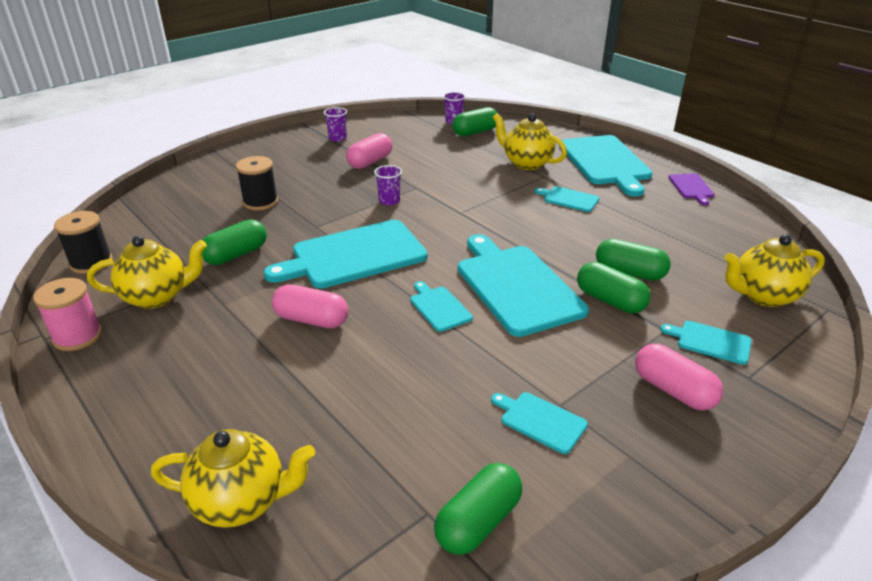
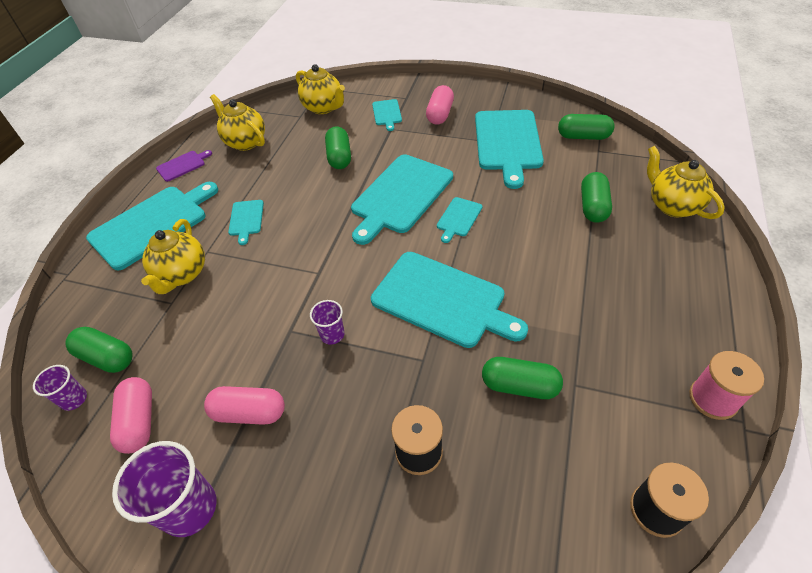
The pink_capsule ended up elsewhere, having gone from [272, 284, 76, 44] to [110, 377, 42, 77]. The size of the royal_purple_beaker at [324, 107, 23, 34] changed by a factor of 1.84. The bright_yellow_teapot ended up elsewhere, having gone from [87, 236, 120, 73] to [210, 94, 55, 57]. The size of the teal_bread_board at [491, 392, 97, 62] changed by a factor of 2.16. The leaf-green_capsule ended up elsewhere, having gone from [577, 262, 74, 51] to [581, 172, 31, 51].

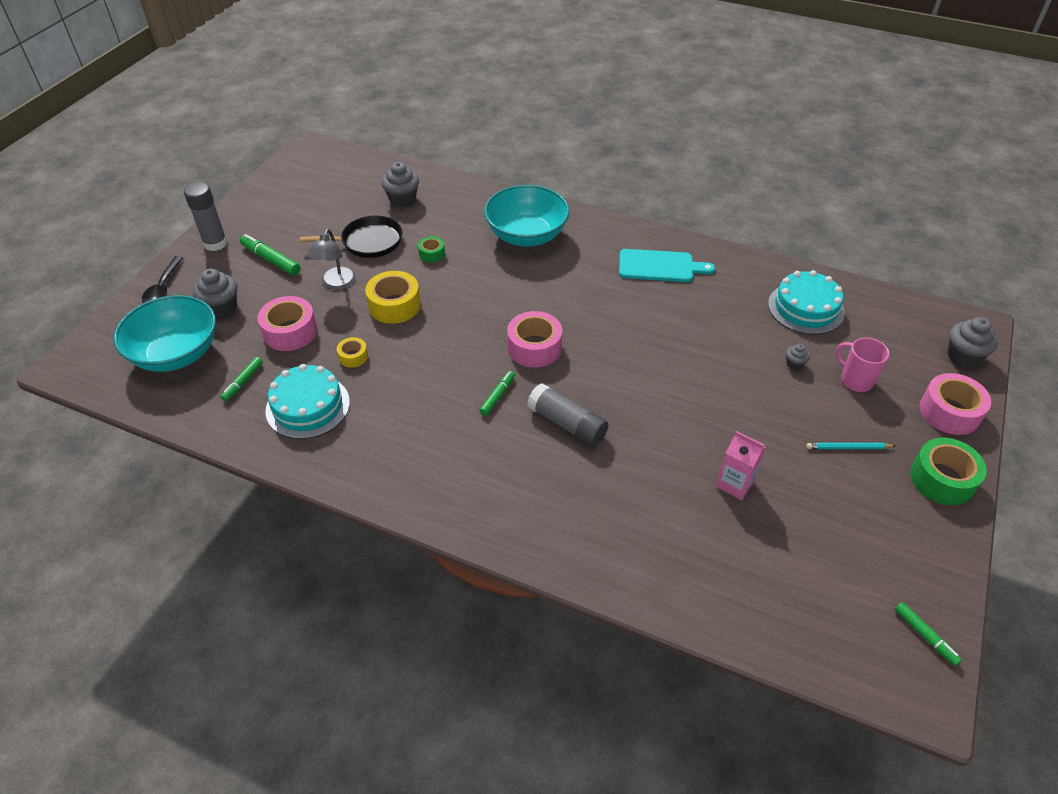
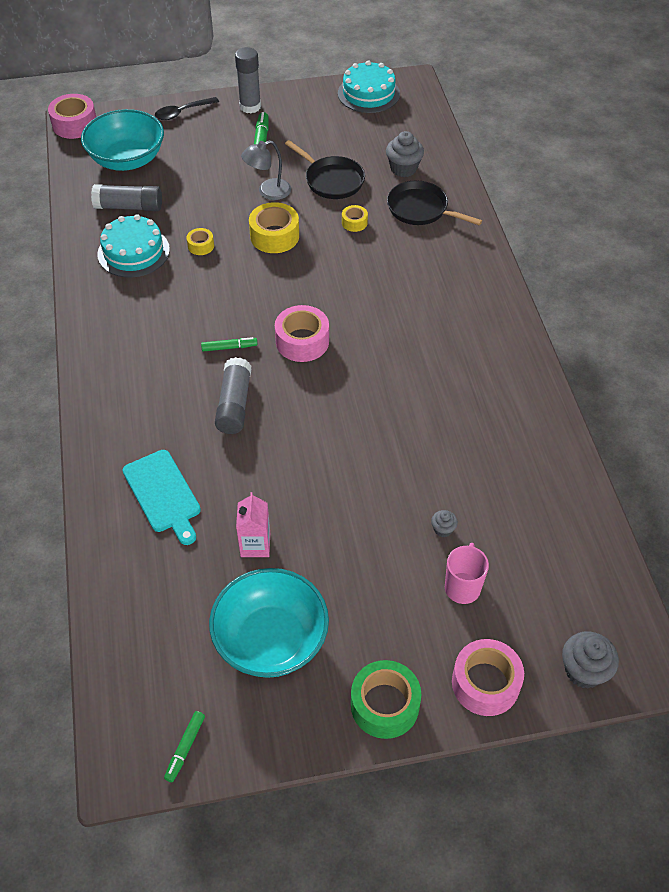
The pink_tape ended up elsewhere, having gone from [258, 296, 59, 55] to [48, 94, 48, 45]. Where the leaf-green_marker_pen stood at [221, 357, 42, 45], the grey_stick_of_glue came to stand at [91, 184, 71, 27]. The teal_bread_board ended up elsewhere, having gone from [619, 249, 96, 33] to [122, 450, 79, 95]. The teal_serving_bowl ended up elsewhere, having gone from [484, 185, 86, 62] to [209, 568, 120, 110]. The teal_cake ended up elsewhere, having gone from [768, 270, 77, 65] to [338, 60, 62, 53]. What was the leaf-green_tape at [418, 236, 27, 26] turned into the bright_yellow_tape at [342, 205, 26, 27]. The second view gained the black_frying_pan at [387, 181, 95, 44]. The second view lost the grey_cupcake at [193, 269, 44, 49]. The second view lost the teal_pencil at [806, 443, 89, 6].

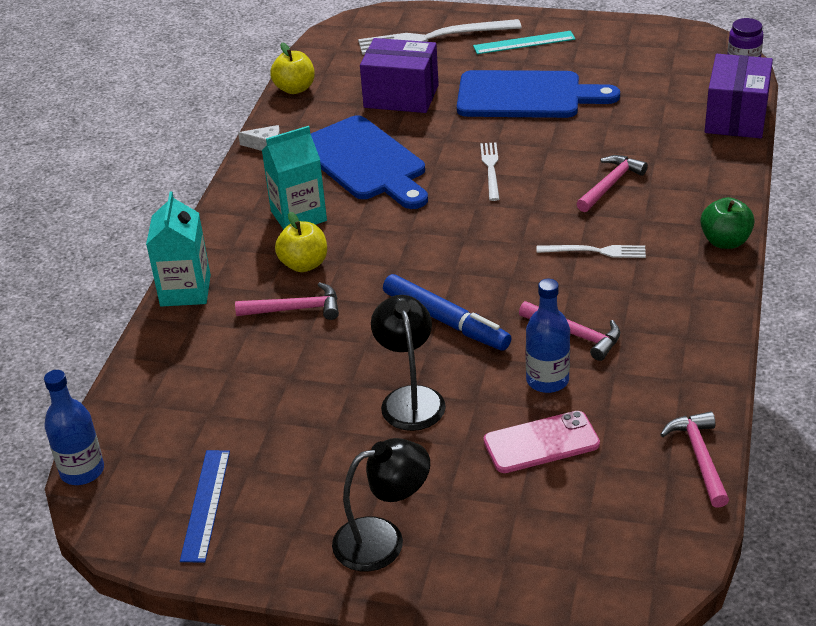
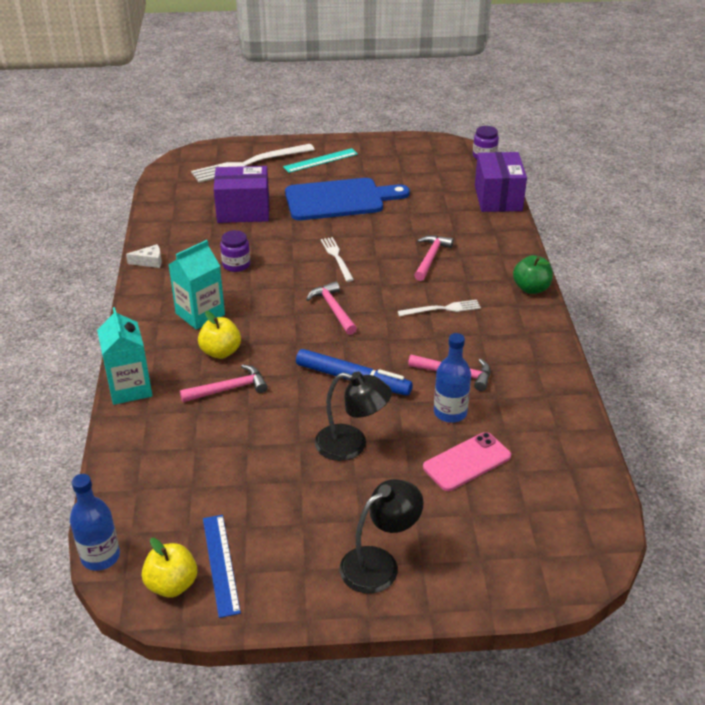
The bright_yellow_apple_fruit ended up elsewhere, having gone from [270, 43, 45, 51] to [142, 538, 55, 59]. Where the blue_bread_board stood at [311, 115, 117, 94], the royal_purple_jam_jar came to stand at [220, 230, 30, 42]. The pink_carpenter's_hammer ended up elsewhere, having gone from [660, 411, 69, 97] to [306, 281, 51, 54]. The black_desk_lamp at [371, 295, 75, 136] ended up facing another way, 135 degrees clockwise from before.

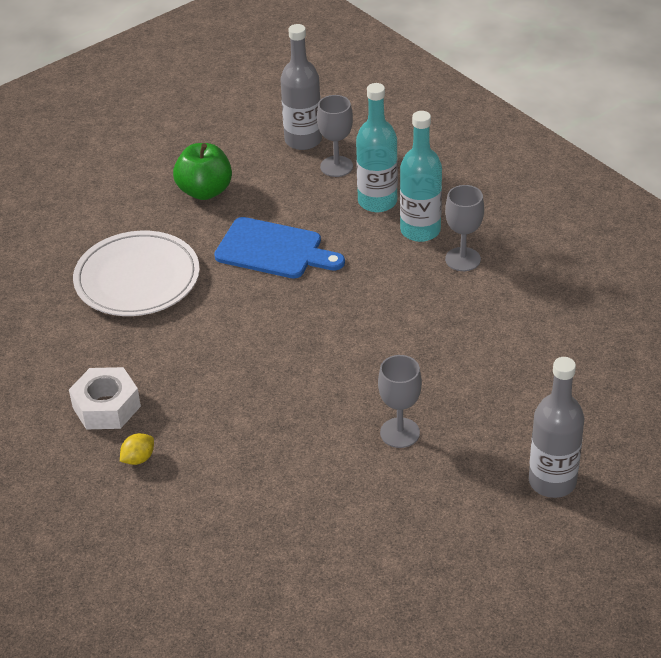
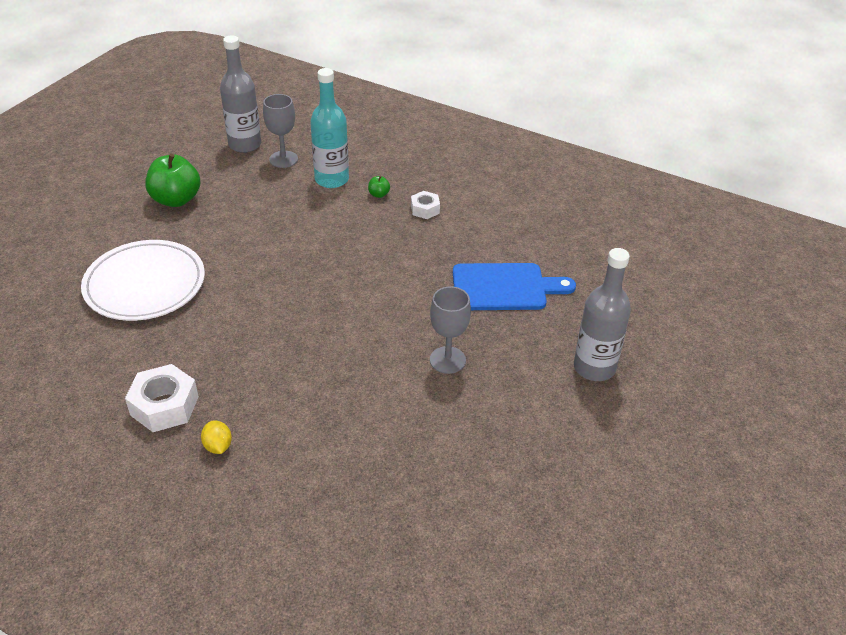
The bright_yellow_lemon at [120, 433, 34, 32] ended up facing another way, 45 degrees counterclockwise from before. Where the teal_drink_bottle stood at [400, 111, 42, 131], the leaf-green_apple_fruit came to stand at [368, 176, 22, 22]. Where the grey_chalice stood at [445, 185, 39, 86], the white_hexagon_nut came to stand at [411, 191, 29, 28]. The blue_bread_board ended up elsewhere, having gone from [214, 217, 131, 62] to [453, 263, 123, 47].

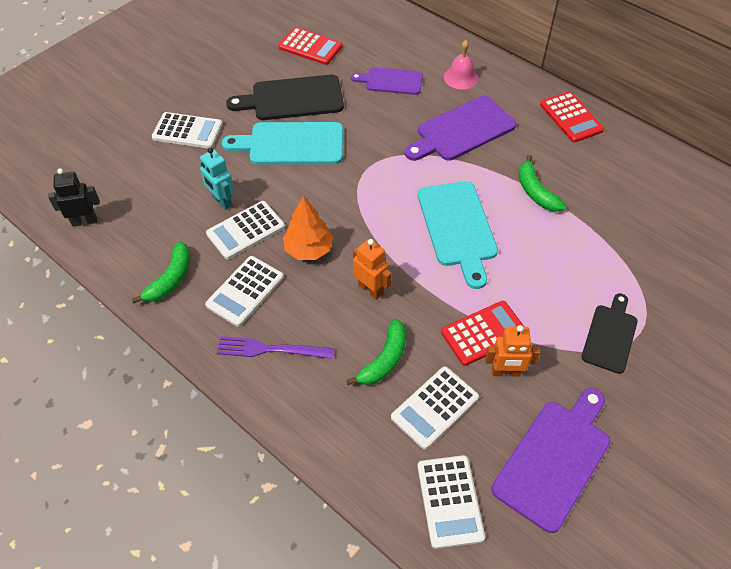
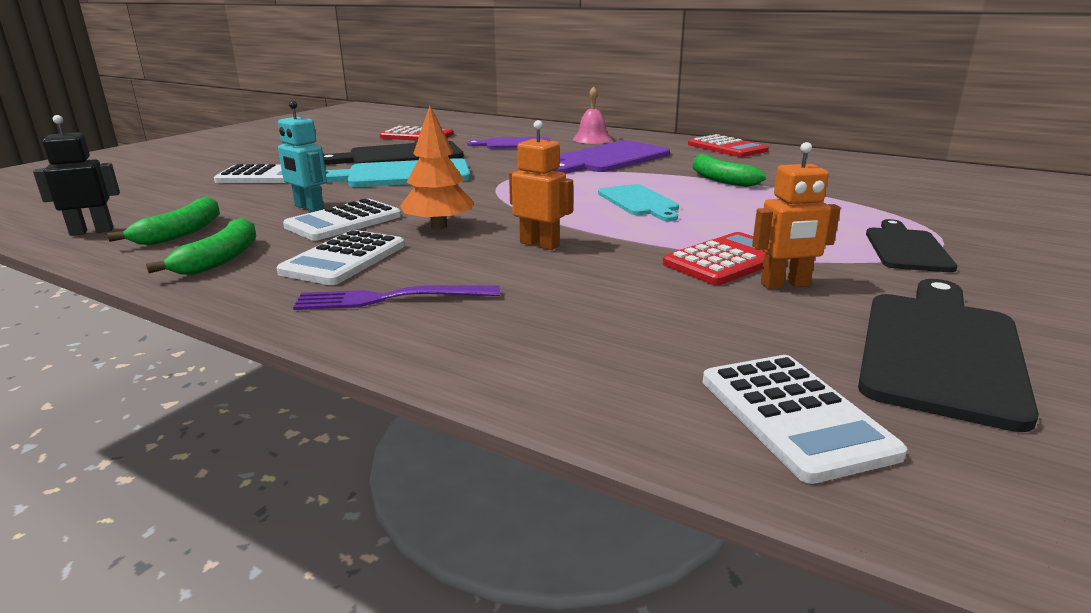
The leaf-green_banana ended up elsewhere, having gone from [346, 319, 60, 66] to [107, 197, 113, 48]. The size of the teal_bread_board at [418, 181, 80, 108] changed by a factor of 0.64. What was the royal_purple_bread_board at [492, 388, 118, 145] turned into the black_bread_board at [858, 279, 181, 153]. The second view lost the white_adding_machine at [391, 367, 88, 82].

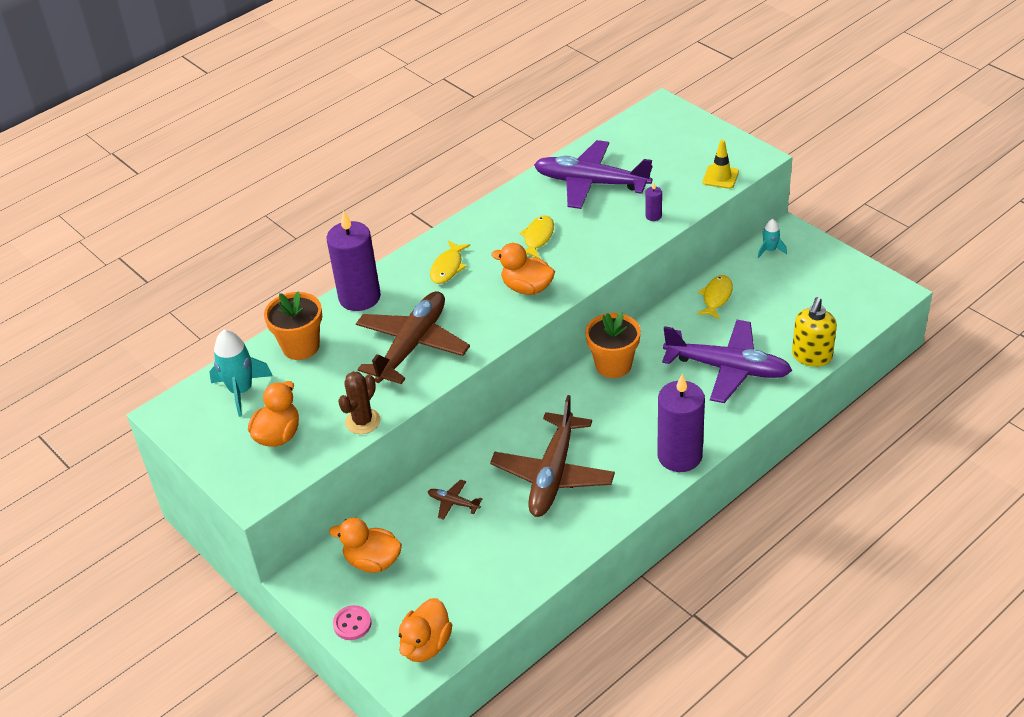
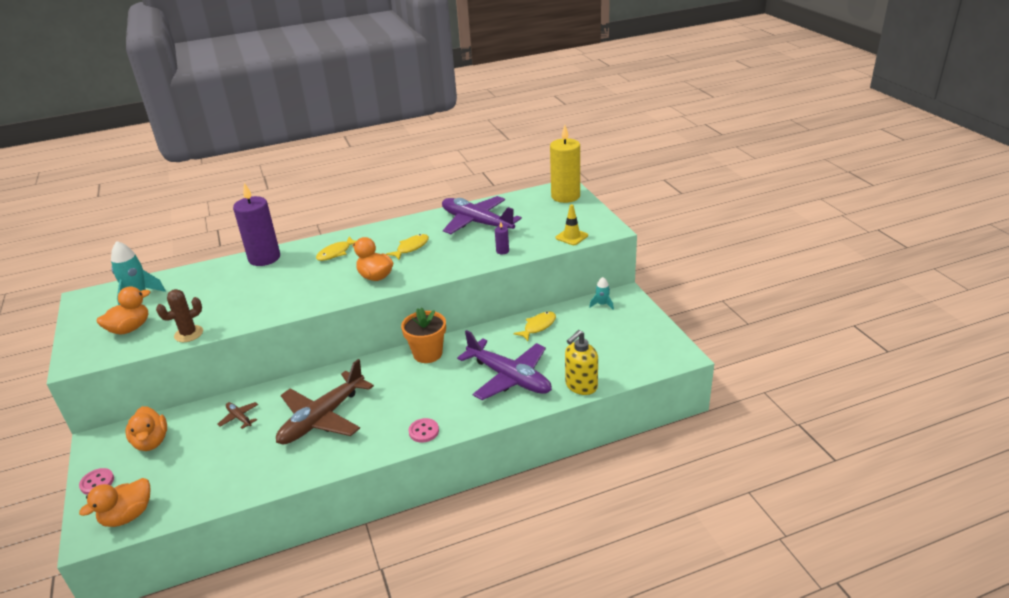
The orange-coloured_rubber_duck at [329, 518, 73, 55] ended up facing another way, 150 degrees counterclockwise from before. Where the royal_purple_wax_candle stood at [657, 374, 48, 98], the pink_sewing_button came to stand at [409, 418, 30, 25]. The second view gained the bright_yellow_wax_candle at [550, 125, 30, 78]. The second view lost the orange-coloured_plant_pot at [264, 292, 58, 68]. The second view lost the russet_aeroplane at [356, 291, 114, 93].

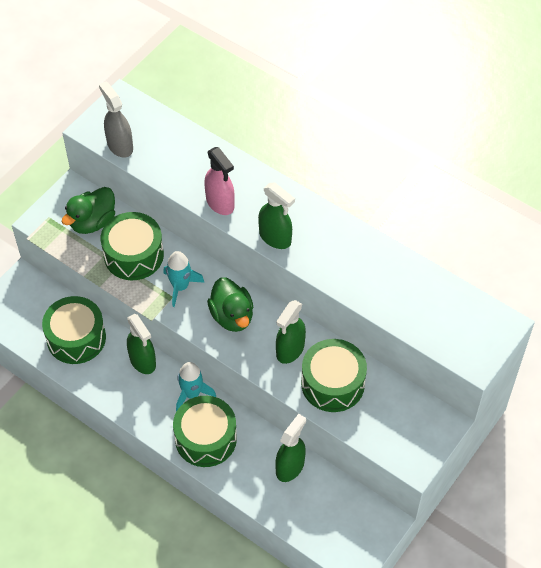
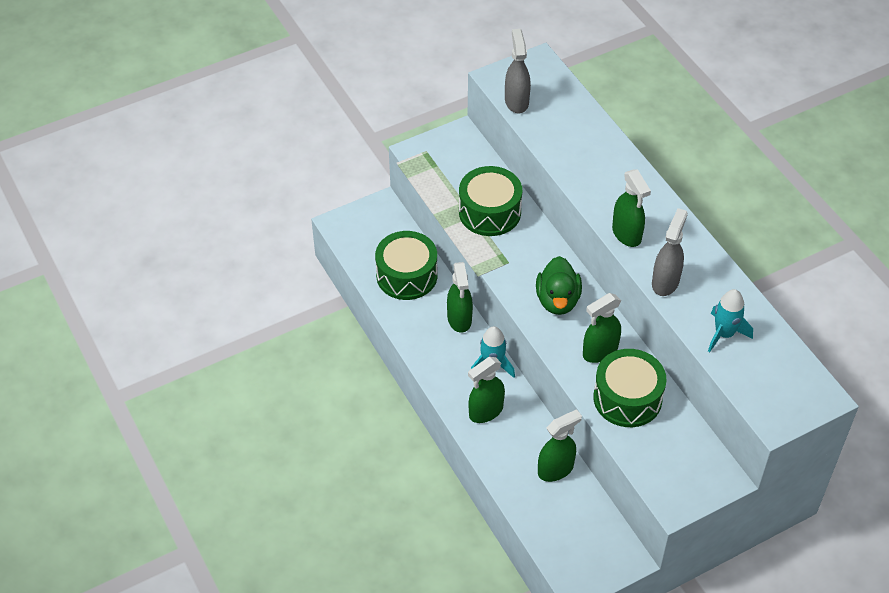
Where the leaf-green_drum stood at [173, 396, 64, 71], the leaf-green_sprayer came to stand at [468, 357, 37, 66]. The second view gained the grey_sprayer at [652, 208, 36, 88]. The teal_spaceship ended up elsewhere, having gone from [163, 251, 42, 56] to [708, 289, 45, 63]. The second view lost the leaf-green_rubber_duck at [62, 187, 53, 47]. The second view lost the pink_sprayer at [204, 147, 31, 68].

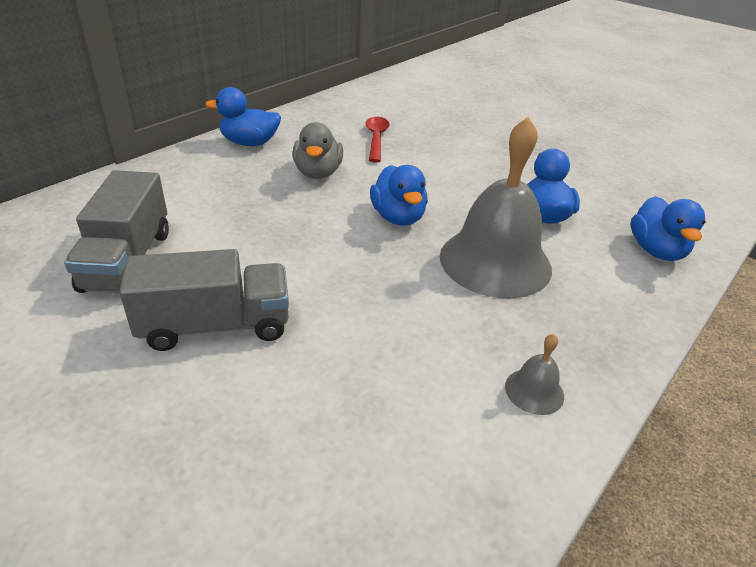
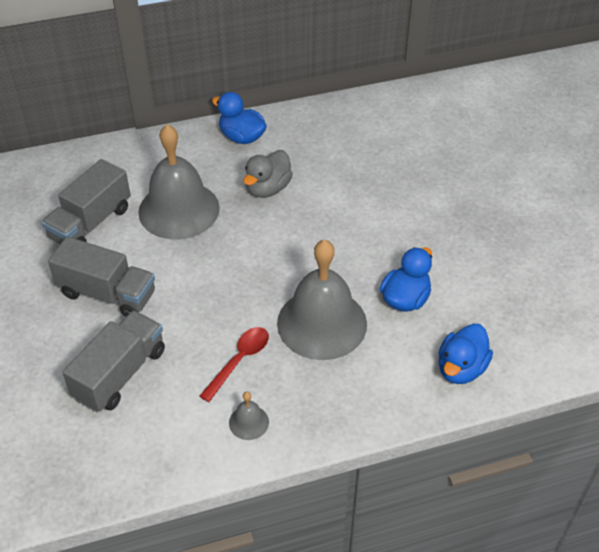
The second view gained the grey_toy_truck at [63, 310, 102, 102]. The second view gained the grey_bell at [138, 124, 82, 115]. The scarlet_tablespoon ended up elsewhere, having gone from [366, 117, 24, 46] to [200, 327, 69, 75]. The second view lost the blue_rubber_duck at [370, 165, 58, 61].

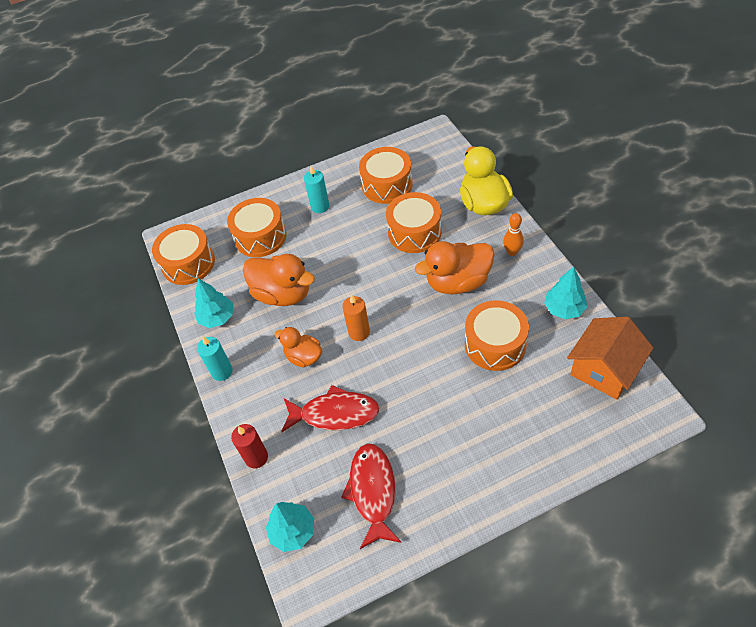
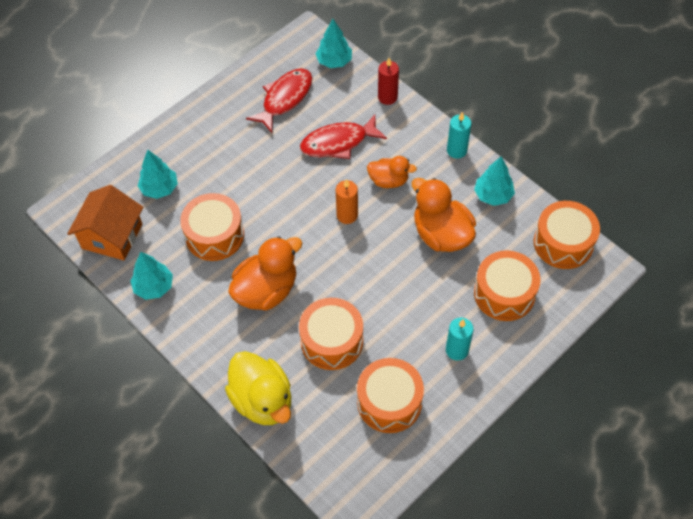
The second view gained the teal_tree at [138, 150, 40, 49]. The scarlet_fish at [341, 443, 61, 106] ended up facing another way, 120 degrees counterclockwise from before. The orange-coloured_rubber_duck at [243, 254, 72, 52] ended up facing another way, 45 degrees clockwise from before. The second view lost the orange-coloured_tenpin at [503, 213, 21, 43].

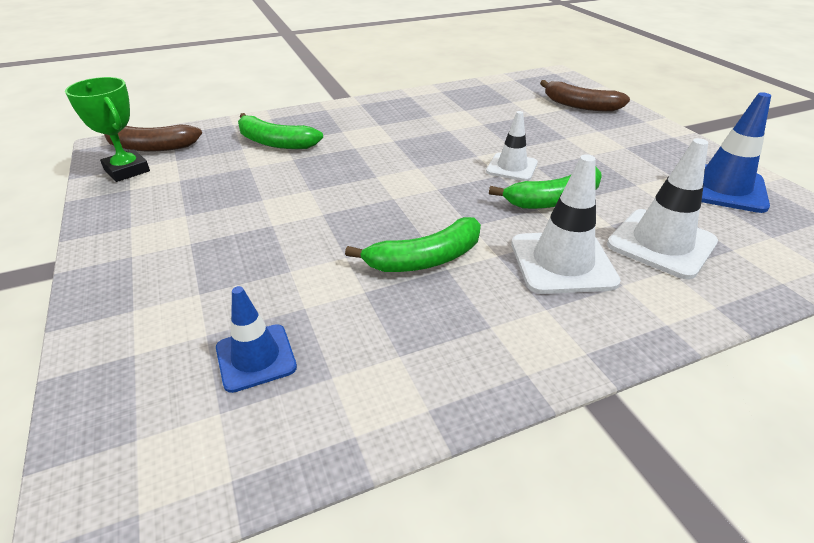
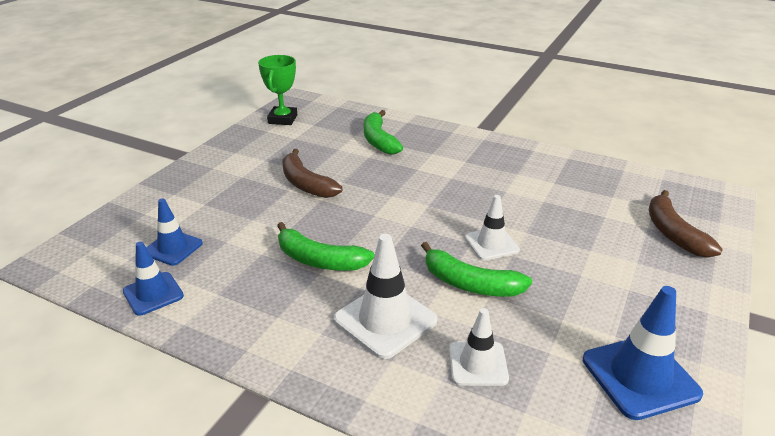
The second view gained the blue_safety_cone at [123, 242, 61, 74]. The russet_banana ended up elsewhere, having gone from [104, 124, 98, 28] to [282, 149, 60, 49]. The size of the white_safety_cone at [607, 138, 111, 141] changed by a factor of 0.64.

